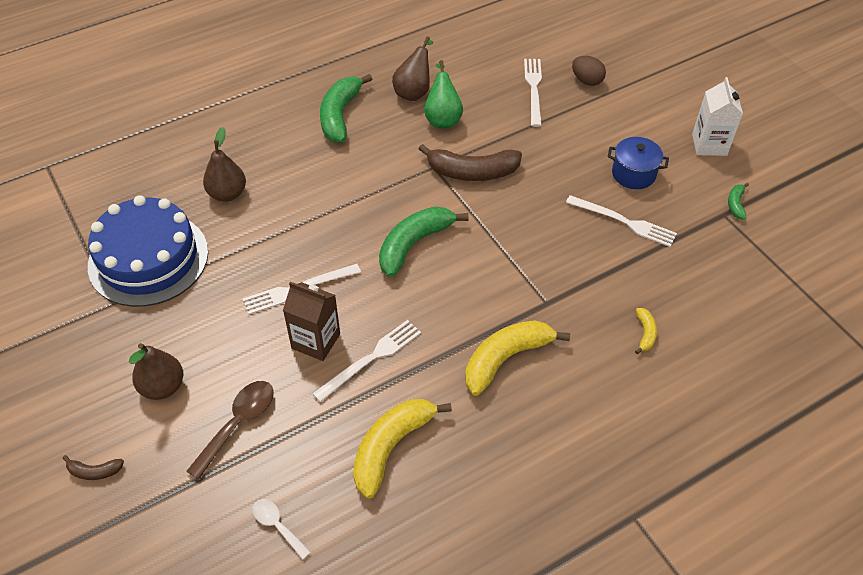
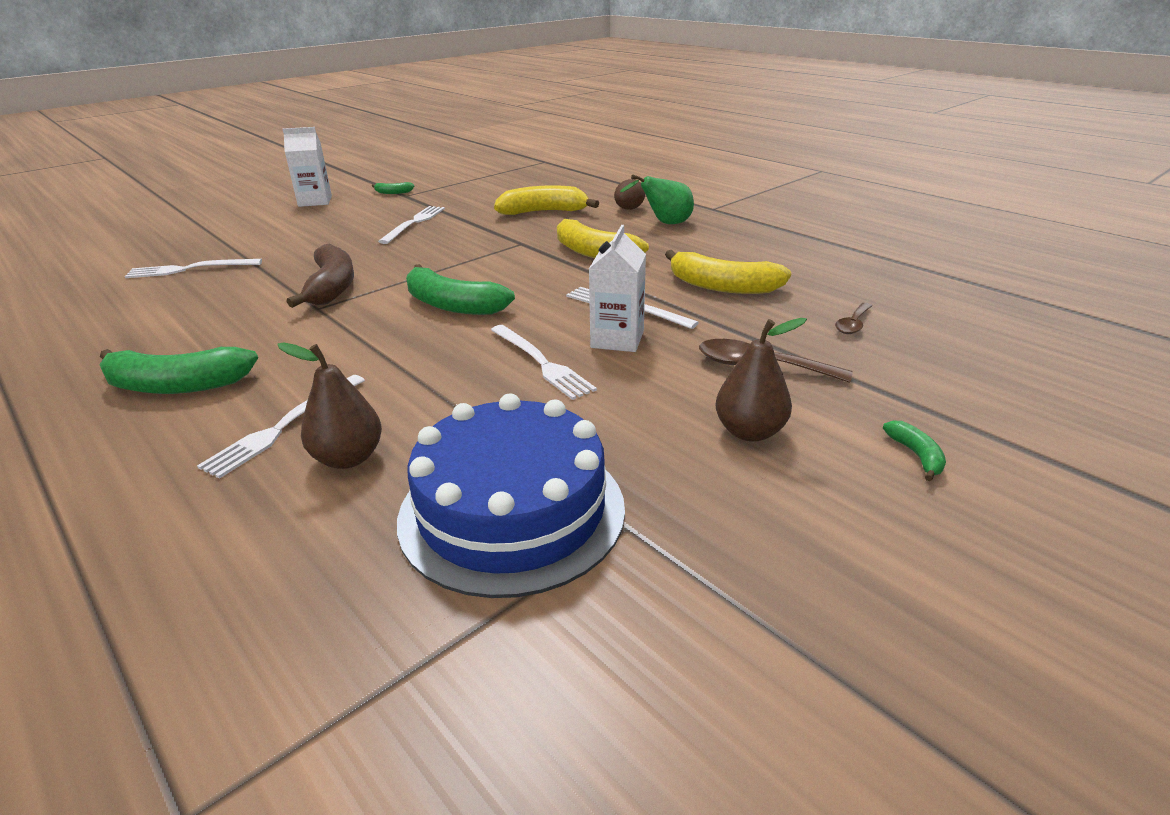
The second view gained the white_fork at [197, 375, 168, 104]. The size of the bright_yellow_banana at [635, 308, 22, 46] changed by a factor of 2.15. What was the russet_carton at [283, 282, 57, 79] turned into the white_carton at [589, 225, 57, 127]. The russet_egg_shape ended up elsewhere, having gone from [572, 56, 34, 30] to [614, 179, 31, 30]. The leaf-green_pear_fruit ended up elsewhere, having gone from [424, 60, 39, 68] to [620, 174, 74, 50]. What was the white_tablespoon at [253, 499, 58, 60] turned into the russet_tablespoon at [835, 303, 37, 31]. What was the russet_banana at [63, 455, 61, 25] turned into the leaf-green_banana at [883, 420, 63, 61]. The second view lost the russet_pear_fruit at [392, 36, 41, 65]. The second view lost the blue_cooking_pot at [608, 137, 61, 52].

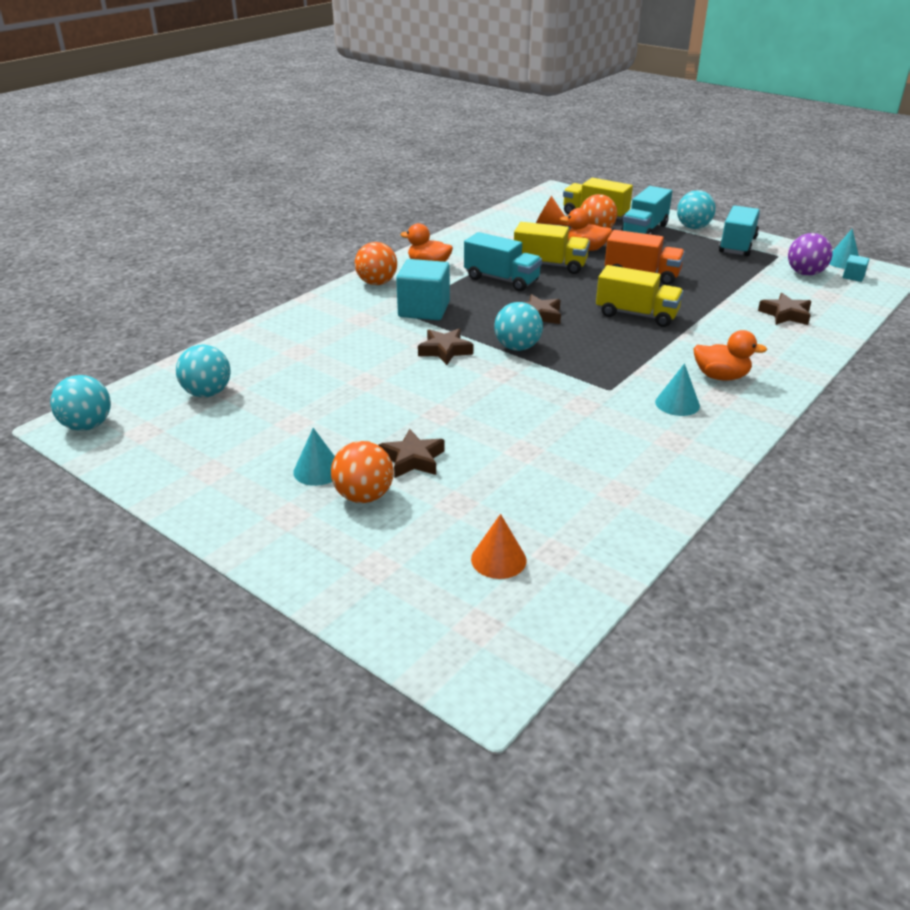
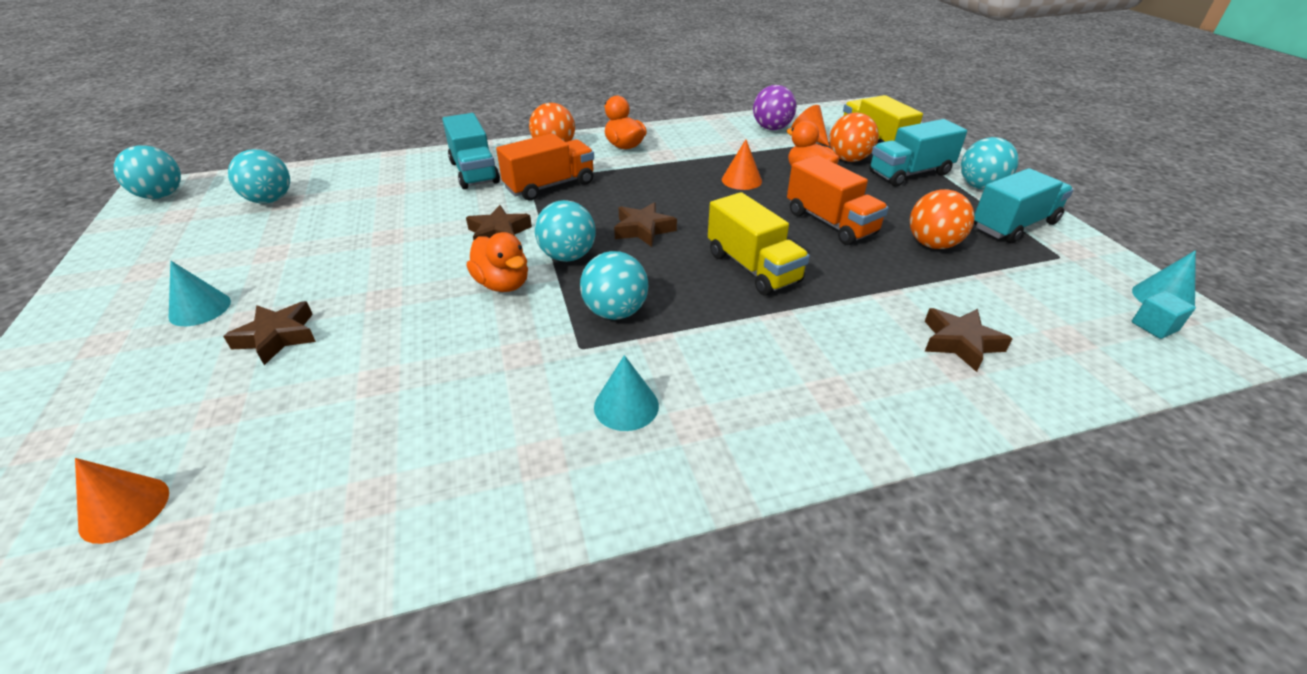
The teal_toy_truck ended up elsewhere, having gone from [464, 232, 78, 59] to [442, 113, 58, 76]. The orange-coloured_rubber_duck ended up elsewhere, having gone from [693, 330, 74, 51] to [467, 232, 61, 60]. Where the teal_solid_cube stood at [396, 259, 54, 61], the orange-coloured_toy_truck came to stand at [496, 133, 98, 68]. The second view gained the teal_play_ball at [580, 251, 68, 69]. Where the bright_yellow_toy_truck stood at [514, 222, 76, 52], the orange-coloured_cone came to stand at [722, 139, 40, 51]. The royal_purple_play_ball ended up elsewhere, having gone from [788, 233, 45, 43] to [753, 85, 44, 45]. The orange-coloured_play_ball ended up elsewhere, having gone from [331, 441, 63, 62] to [910, 189, 65, 60].

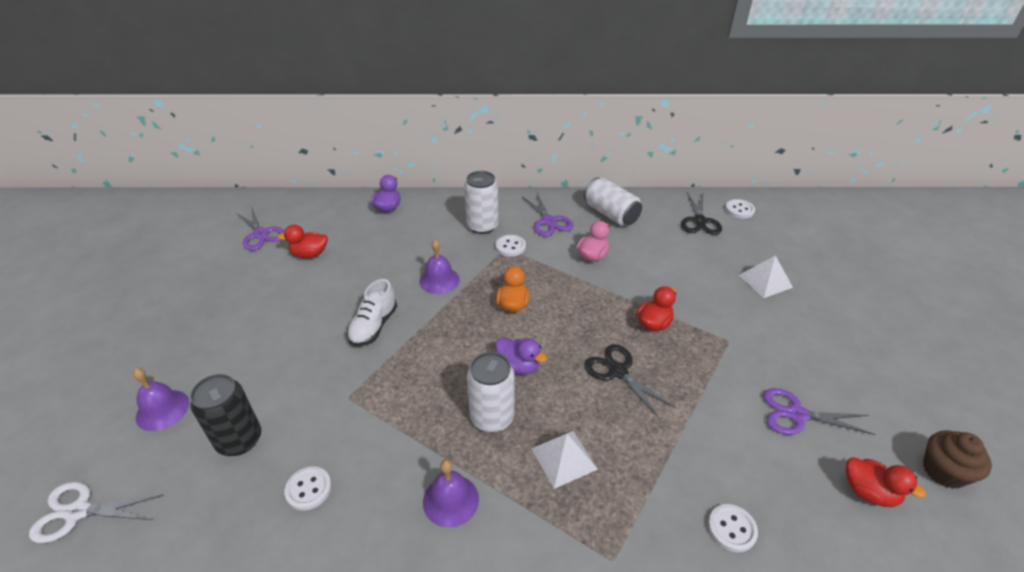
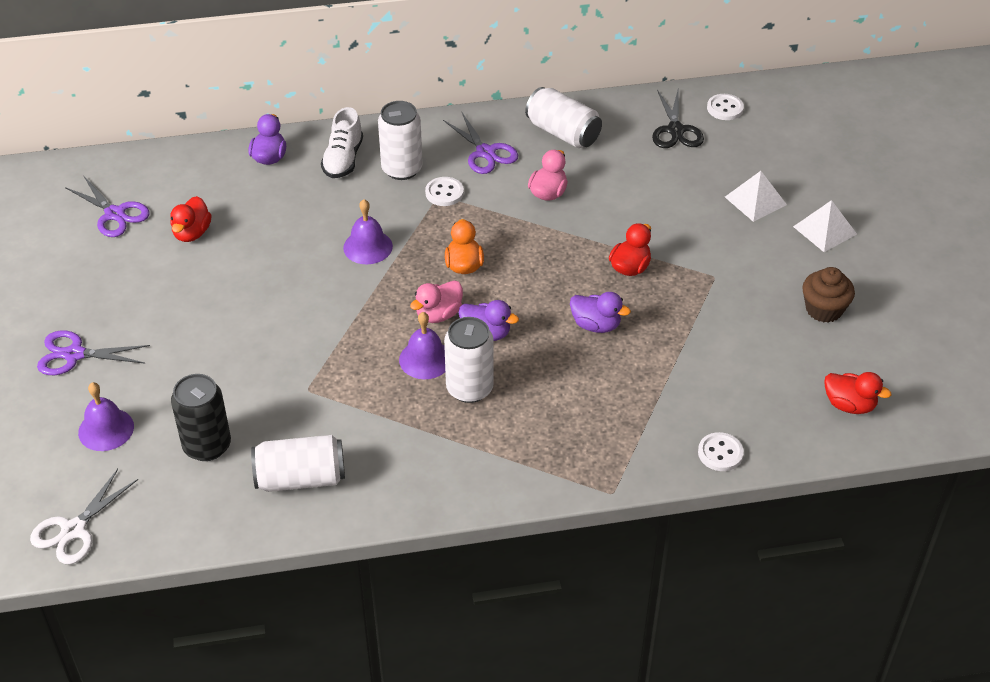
The white_scissors at [29, 482, 135, 61] ended up facing another way, 45 degrees counterclockwise from before. The royal_purple_scissors ended up elsewhere, having gone from [763, 388, 112, 47] to [37, 330, 113, 45]. The scarlet_rubber_duck at [278, 225, 50, 33] ended up facing another way, 60 degrees counterclockwise from before. Where the white_sewing_button stood at [284, 466, 48, 45], the white_can came to stand at [251, 435, 94, 57]. The white_sneaker ended up elsewhere, having gone from [347, 279, 50, 67] to [321, 107, 42, 71]. The royal_purple_bell ended up elsewhere, having gone from [423, 460, 56, 68] to [399, 312, 46, 67]. The second view gained the pink_rubber_duck at [410, 281, 53, 42]. Where the black_scissors stood at [584, 344, 92, 75], the royal_purple_rubber_duck came to stand at [570, 292, 61, 41]. The white_pyramid_shape ended up elsewhere, having gone from [531, 431, 67, 58] to [793, 200, 64, 52]. The russet_cupcake ended up elsewhere, having gone from [923, 431, 69, 58] to [802, 267, 53, 56].

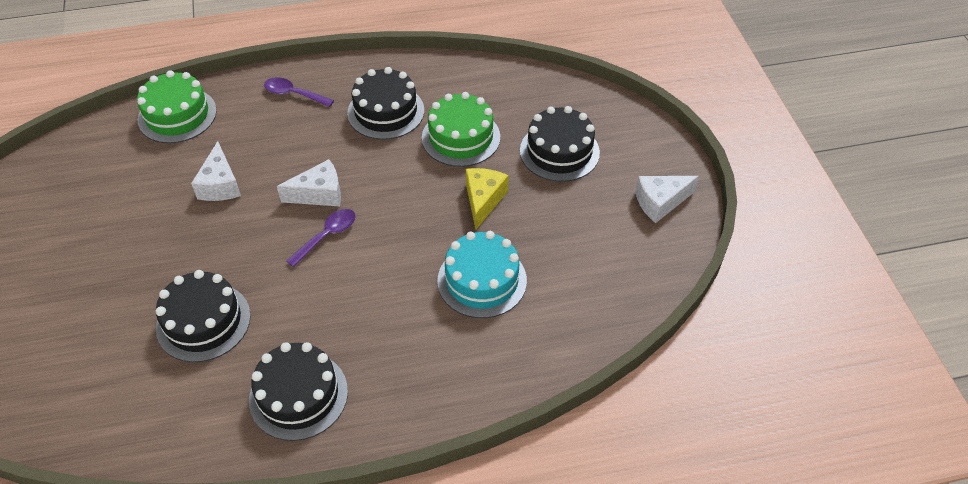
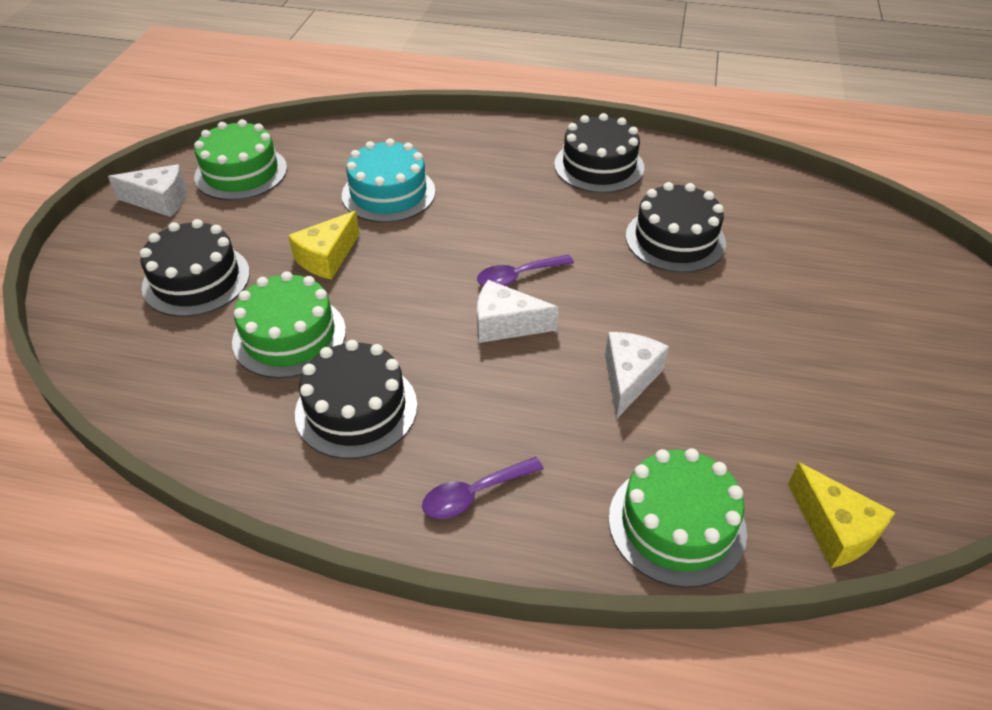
The second view gained the leaf-green_cake at [194, 119, 93, 81]. The royal_purple_tablespoon at [264, 77, 70, 30] ended up facing another way, 105 degrees clockwise from before. The second view gained the bright_yellow_piece_of_cheese at [788, 462, 107, 106].

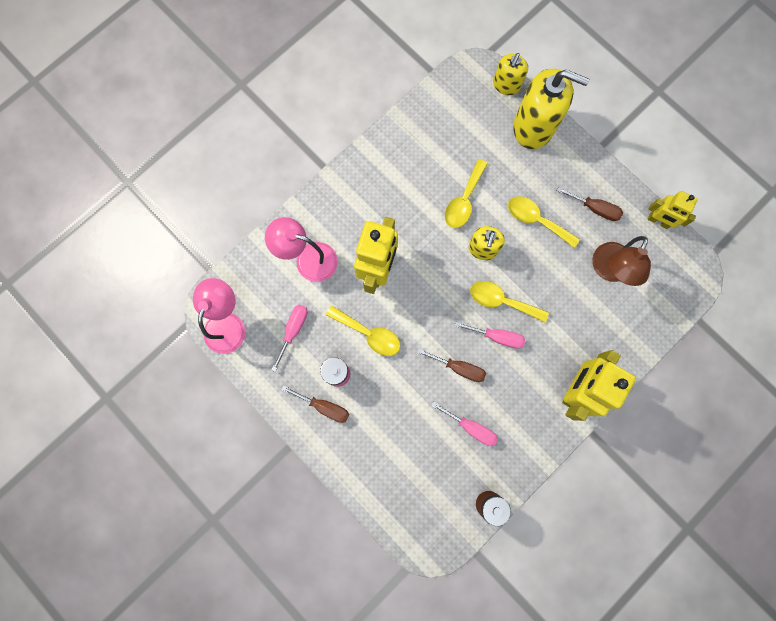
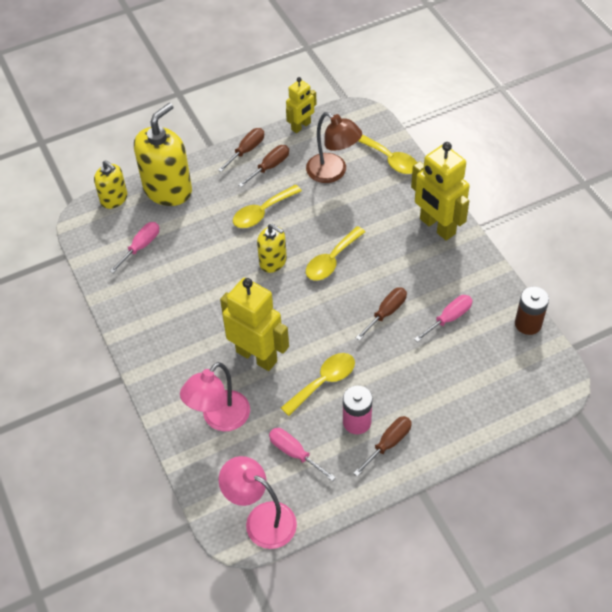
The pink_hand_screwdriver ended up elsewhere, having gone from [455, 322, 70, 27] to [110, 222, 49, 51]. The second view gained the russet_hand_screwdriver at [218, 128, 46, 44]. The bright_yellow_tablespoon ended up elsewhere, having gone from [445, 159, 43, 69] to [358, 134, 59, 40].

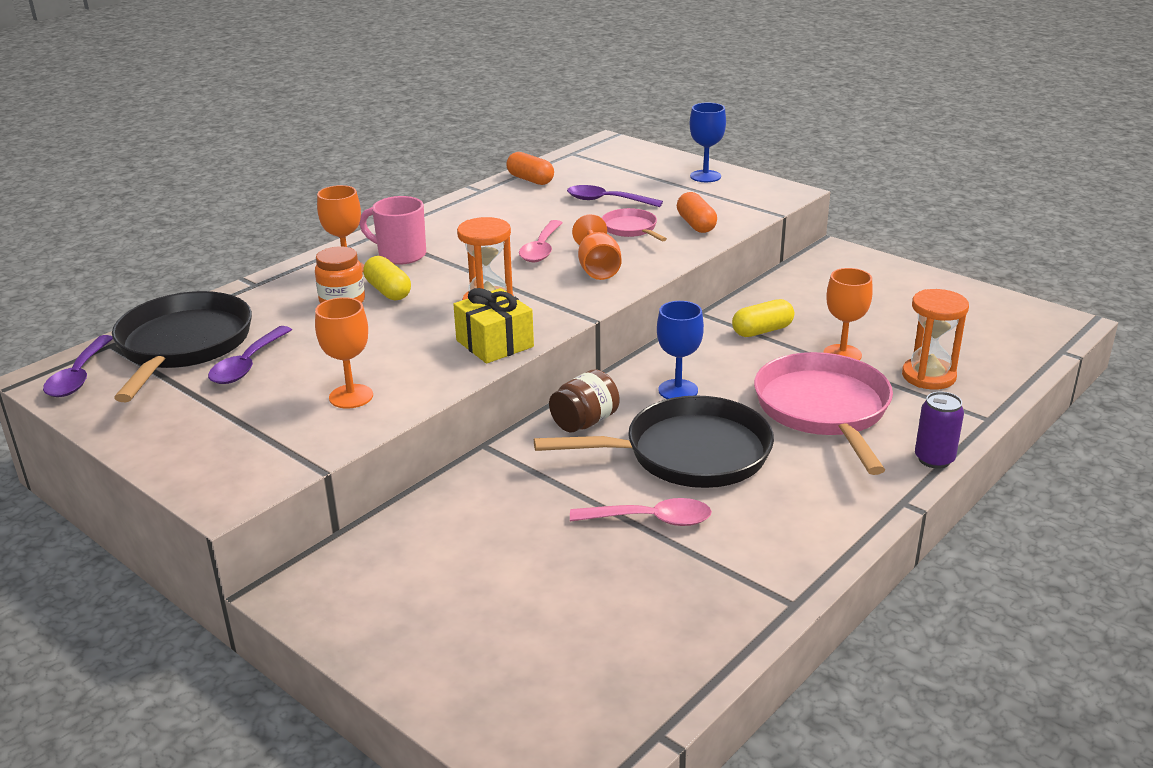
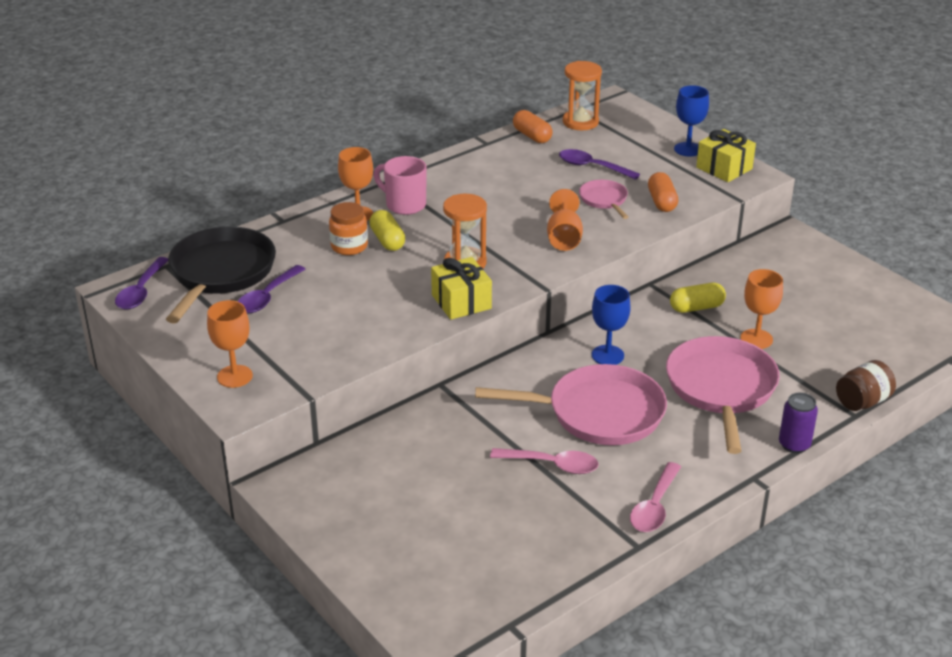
The orange-coloured_chalice ended up elsewhere, having gone from [315, 297, 58, 112] to [207, 300, 46, 88]. What was the black_frying_pan at [534, 395, 240, 93] turned into the pink_frying_pan at [475, 364, 192, 81]. The orange-coloured_sand_timer ended up elsewhere, having gone from [902, 289, 67, 101] to [563, 61, 39, 69]. The pink_tablespoon ended up elsewhere, having gone from [519, 220, 44, 42] to [630, 462, 51, 70]. The second view gained the bright_yellow_present at [696, 129, 60, 53]. The russet_jam_jar ended up elsewhere, having gone from [549, 369, 70, 63] to [836, 360, 60, 51].

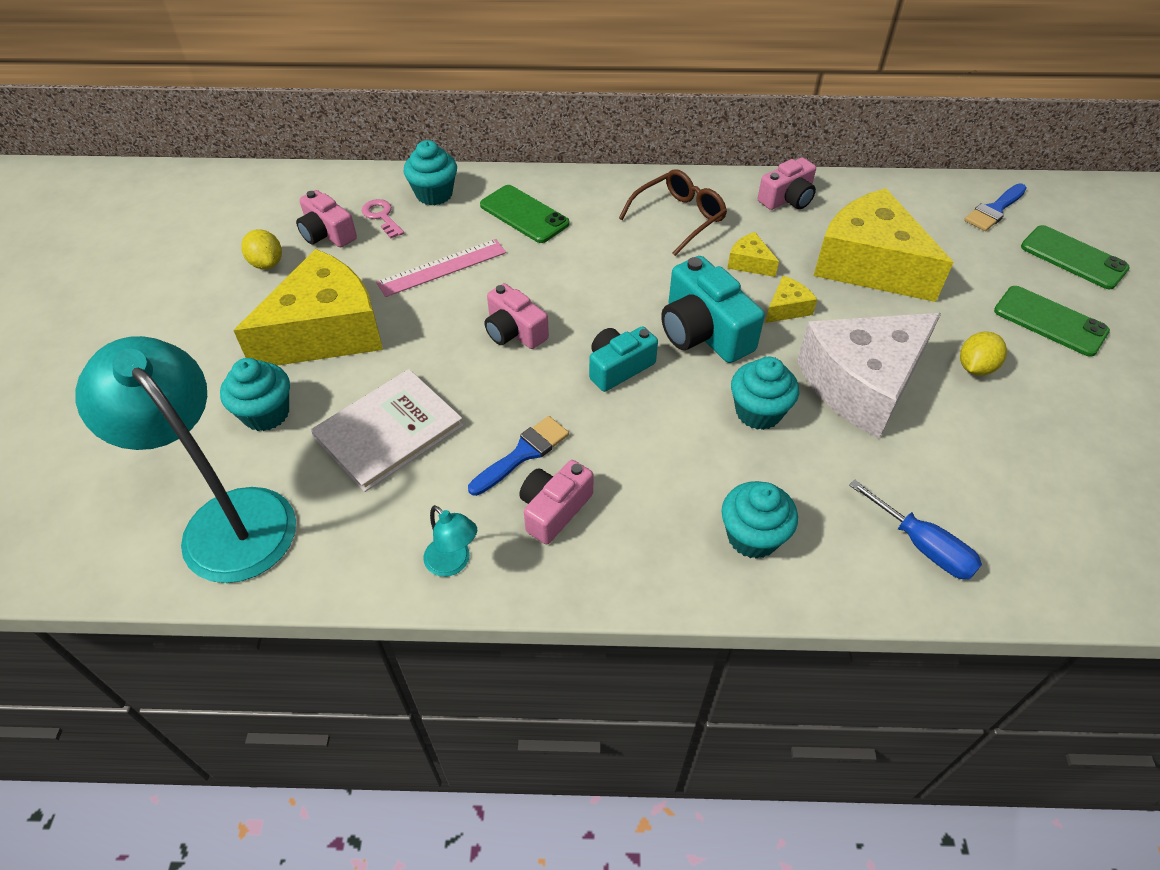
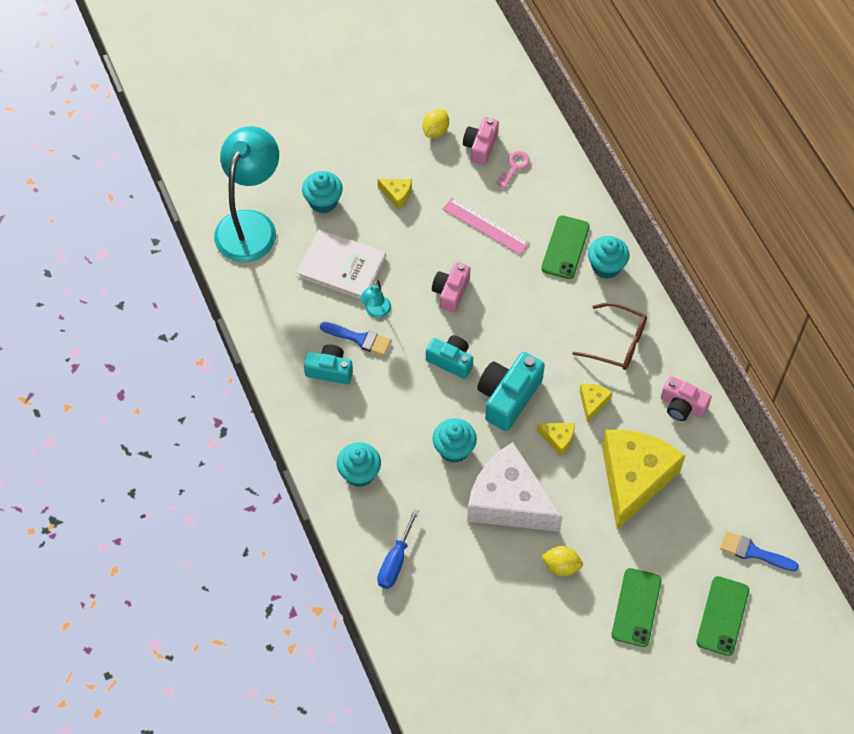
What was the pink_photo_camera at [519, 460, 75, 84] turned into the teal_photo_camera at [304, 344, 49, 40]. The teal_desk_lamp ended up elsewhere, having gone from [423, 505, 54, 72] to [360, 280, 31, 38]. The size of the bright_yellow_piece_of_cheese at [233, 249, 150, 117] changed by a factor of 0.41. The teal_cupcake ended up elsewhere, having gone from [404, 140, 53, 65] to [588, 236, 41, 43].

